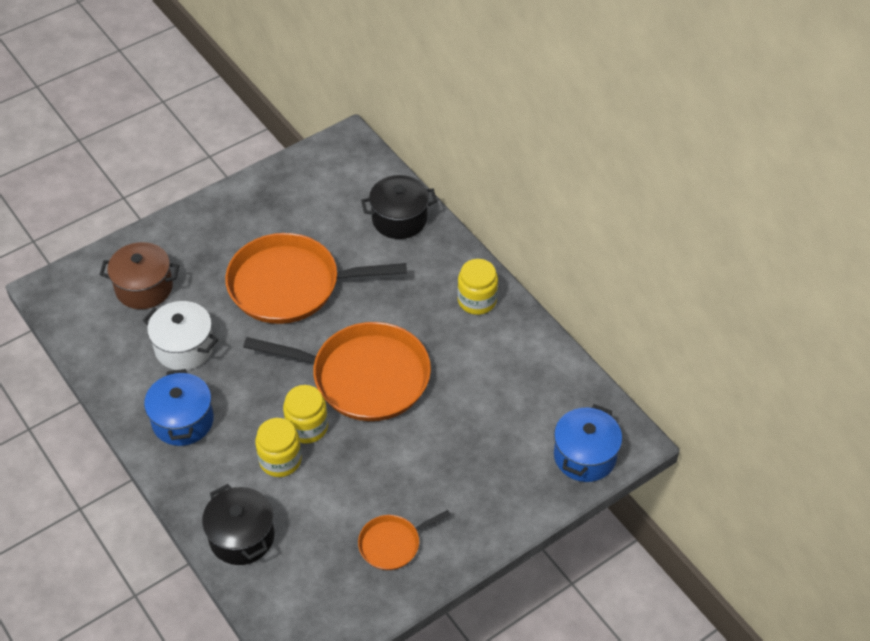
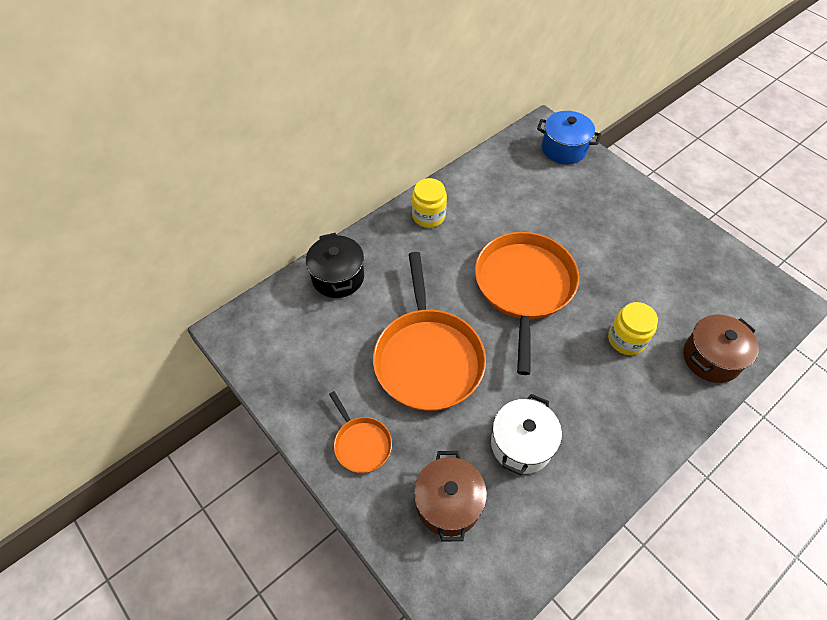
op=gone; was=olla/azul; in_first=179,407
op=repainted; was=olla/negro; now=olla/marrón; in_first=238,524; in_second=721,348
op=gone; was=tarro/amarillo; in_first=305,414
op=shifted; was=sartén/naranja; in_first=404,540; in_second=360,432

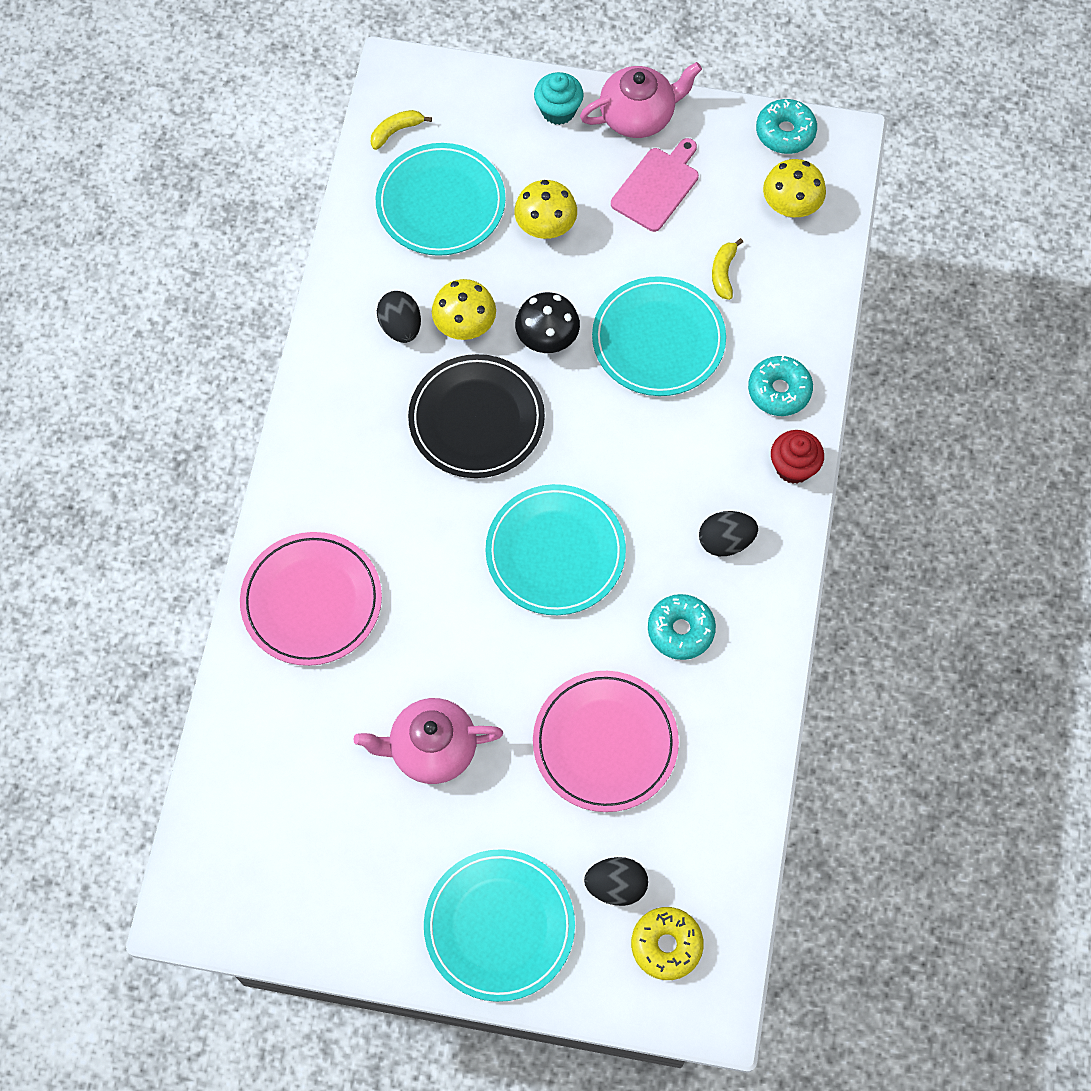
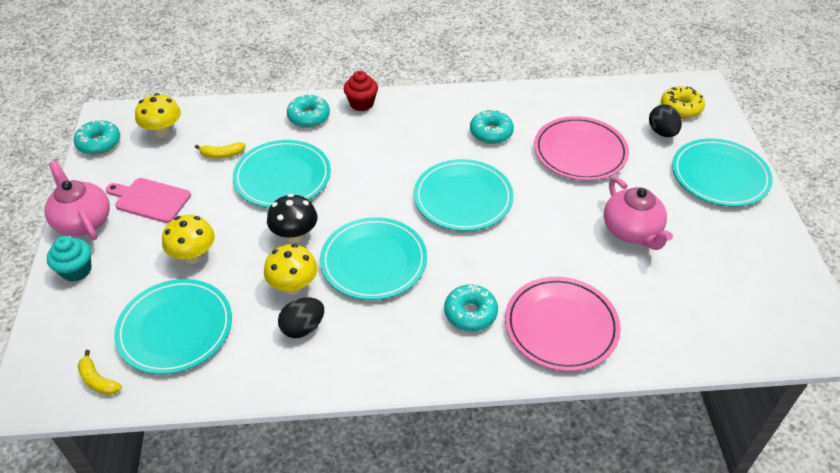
op=repainted; was=plato/negro; now=plato/turquesa; in_first=476,416; in_second=373,258
op=gone; was=huevo/negro; in_first=728,533
op=new; now=rosquilla/turquesa; in_second=471,307

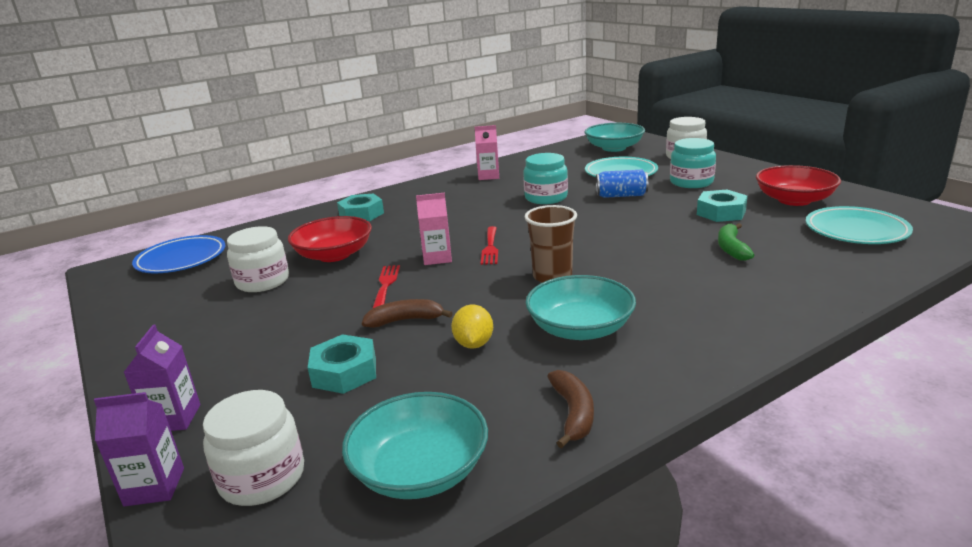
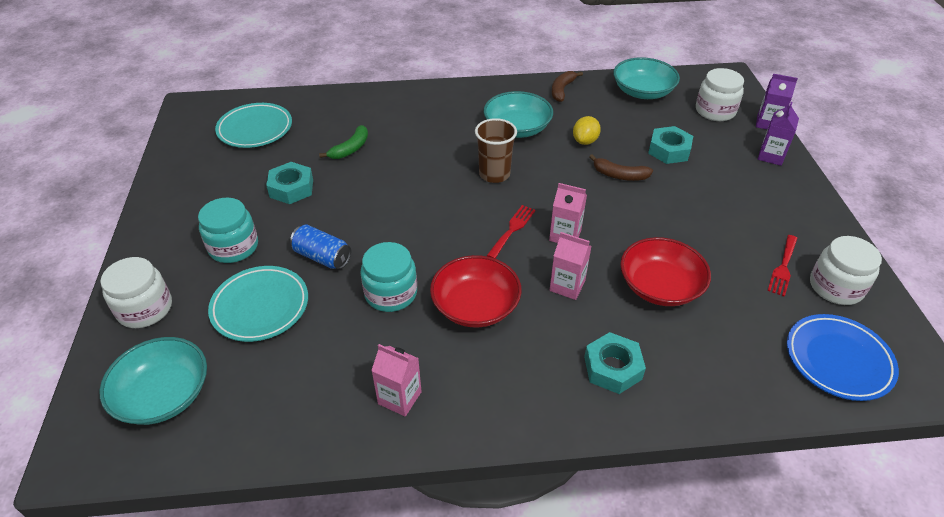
op=shifted; was=tarro/blanco; in_first=258,259; in_second=846,270
op=shifted; was=tenedor/rojo; in_first=386,286; in_second=782,266
op=shifted; was=cuenco/rojo; in_first=798,185; in_second=476,291
op=new; now=cartón de leche/rosa; in_second=570,266

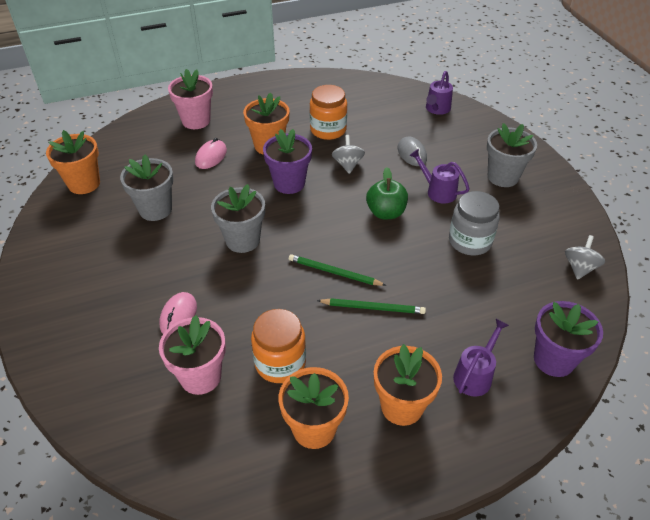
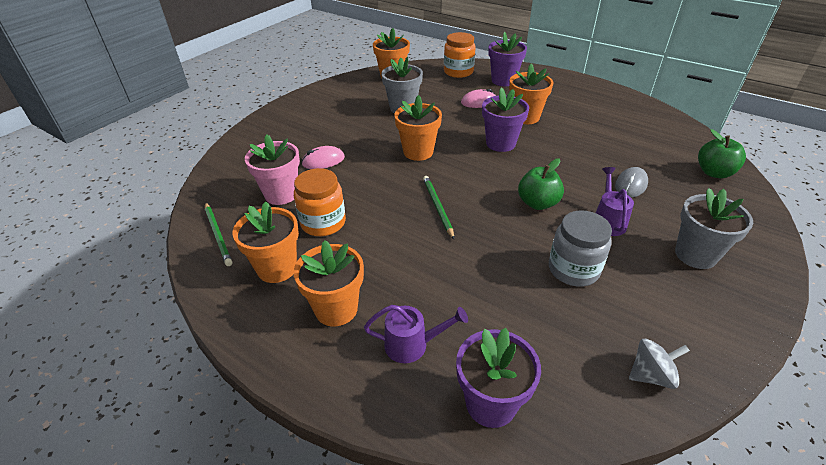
op=repainted; was=maceta/rosa; now=maceta/morado; in_first=190,99; in_second=507,59
op=repainted; was=maceta/gris; now=maceta/naranja; in_first=238,218; in_second=418,128
op=shifted; was=tarro/naranja; in_first=328,112; in_second=460,55
op=shifted; was=lápiz/verde; in_first=371,306; in_second=218,234
op=gone; was=peonza/gris; in_first=348,154
op=swapped; was=regadera/morado; now=manzana/verde; in_first=439,93; in_second=722,153

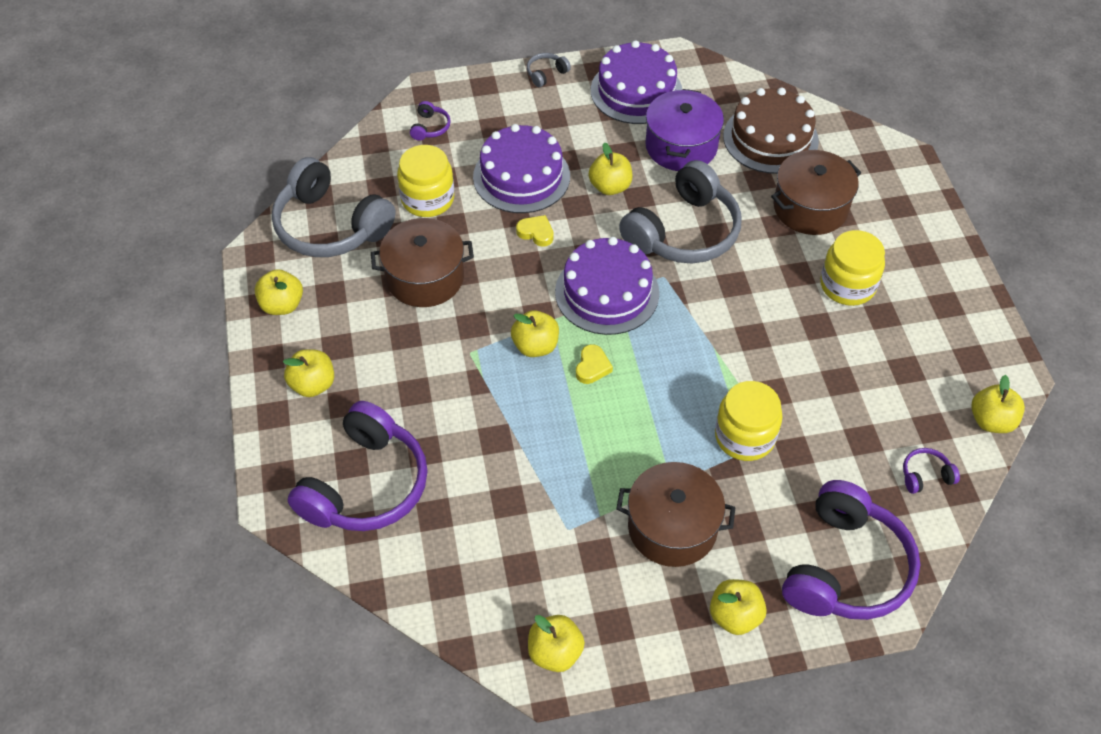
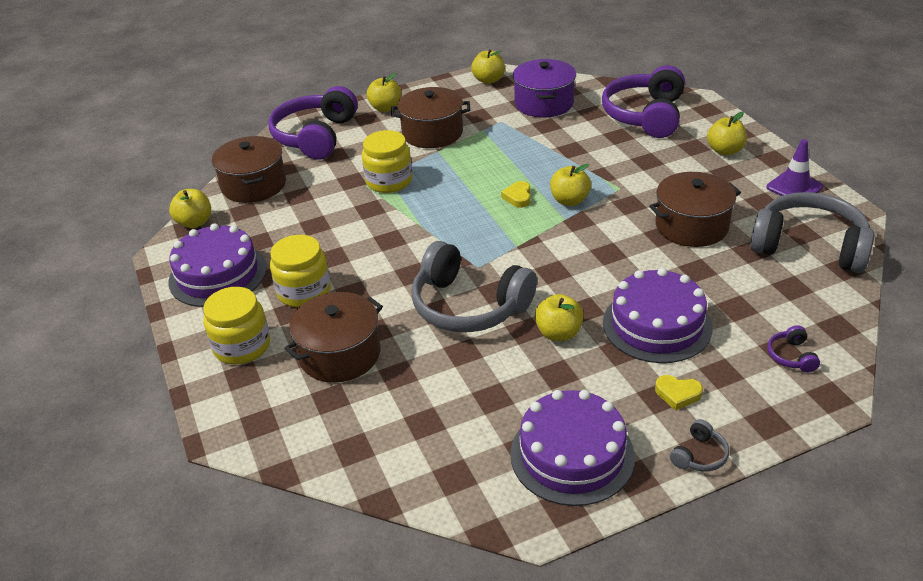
op=swapped; was=manzana/amarillo; now=cono de tráfico/morado; in_first=279,292; in_second=794,167
op=shifted; was=tarro/amarillo; in_first=425,181; in_second=236,325
op=shifted; was=corazón/amarillo; in_first=535,231; in_second=679,392
op=shifted; was=tarta/morado; in_first=607,286; in_second=217,265
op=rotated; was=auriculares/gris; in_first=680,211; in_second=474,286; clockwise=-90
op=shifted; was=olla/morado; in_first=684,130; in_second=544,88
op=gone; was=tarta/marrón; in_first=771,130
op=swapped; was=auriculares/morado; now=olla/marrón; in_first=931,471; in_second=249,169

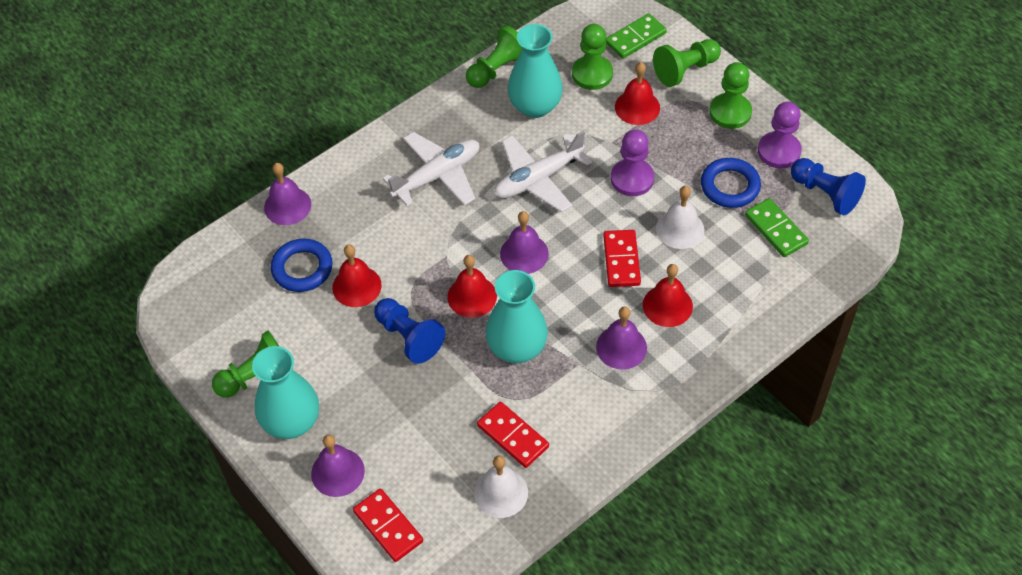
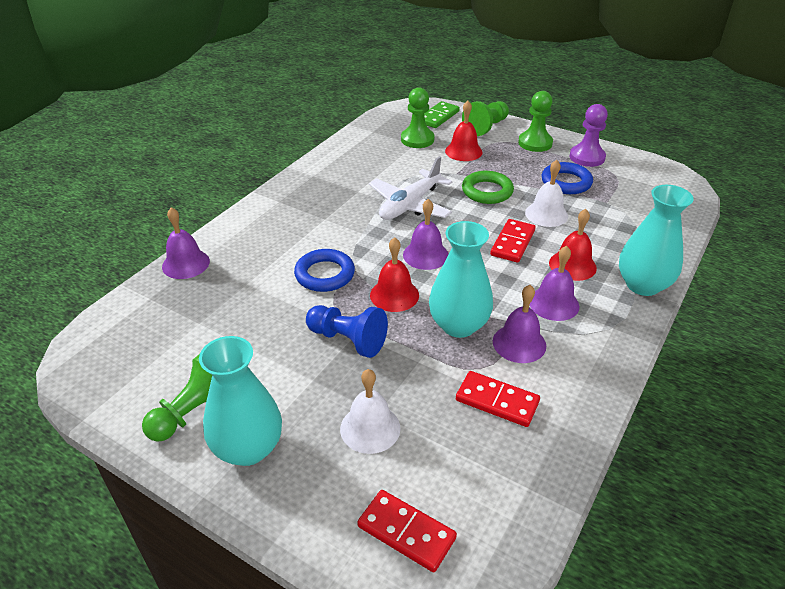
op=shifted; was=anillo/azul; in_first=302,265; in_second=324,270
op=shifted; was=campana/morado; in_first=338,466; in_second=519,324
op=gone; was=campana/rojo; in_first=357,276
op=gone; was=avión/blanco; in_first=431,169
op=gone; was=peón/verde; in_first=494,56
op=shifted; was=campana/blanco; in_first=501,486; in_second=370,411
op=shifted; was=florero/turquesa; in_first=535,71; in_second=656,240
op=rotated; was=ficha de dominó/rojo; in_first=622,258; in_second=513,241; clockwise=45
op=swapped; was=peón/morado; now=anillo/verde; in_first=632,163; in_second=488,187
op=gone; was=ficha de dominó/verde; in_first=777,227
op=gone; was=peón/azul; in_first=828,186

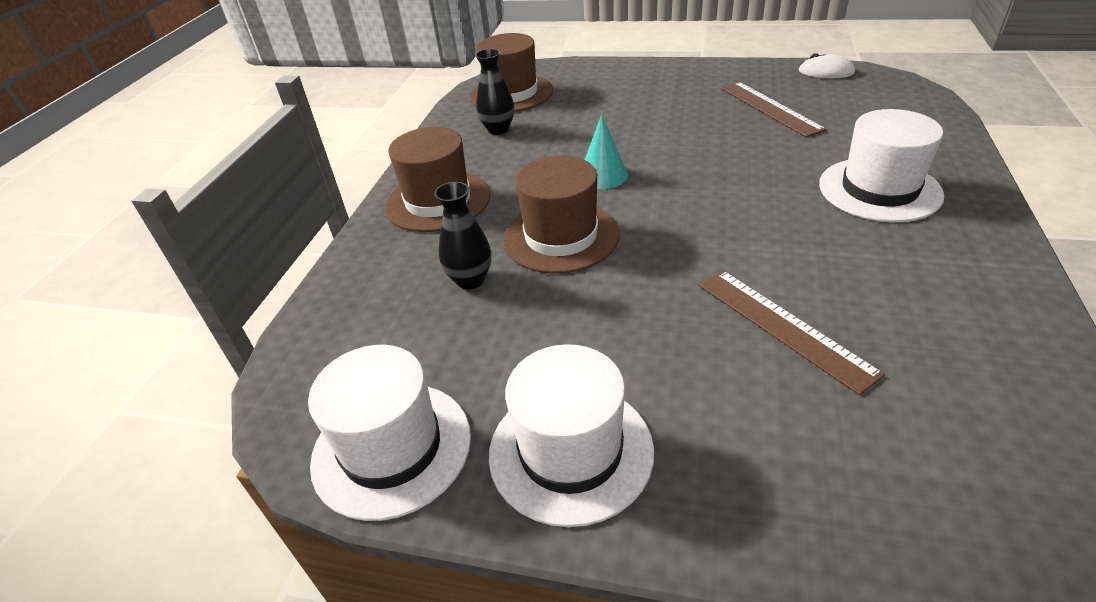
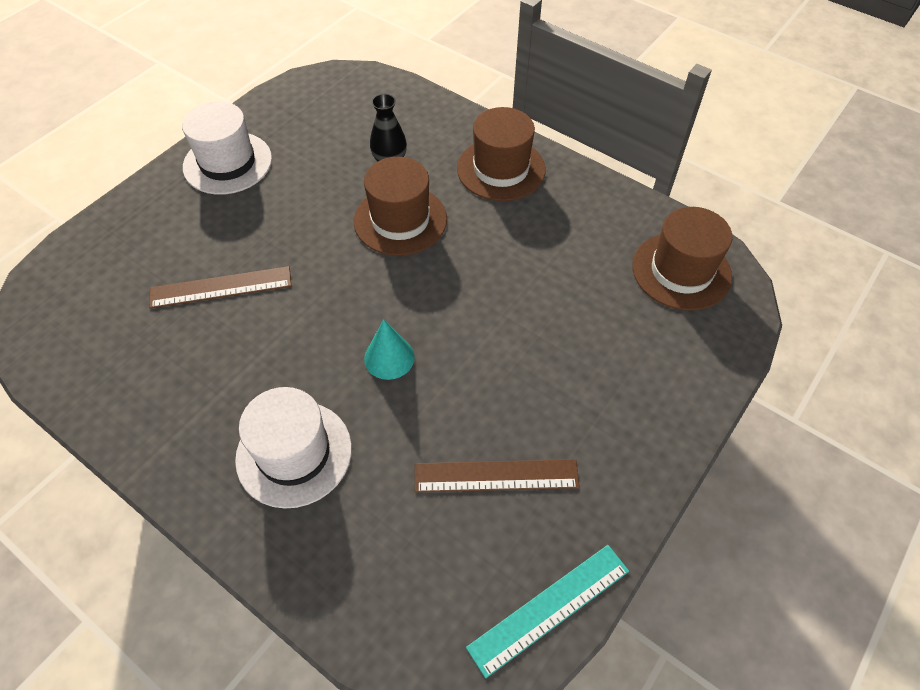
op=gone; was=sombrero/blanco; in_first=389,433
op=gone; was=florero/negro; in_first=494,92
op=shifted; was=cono/turquesa; in_first=606,151; in_second=389,349
op=swapped; was=ratón/blanco; now=regla/turquesa; in_first=827,65; in_second=547,611

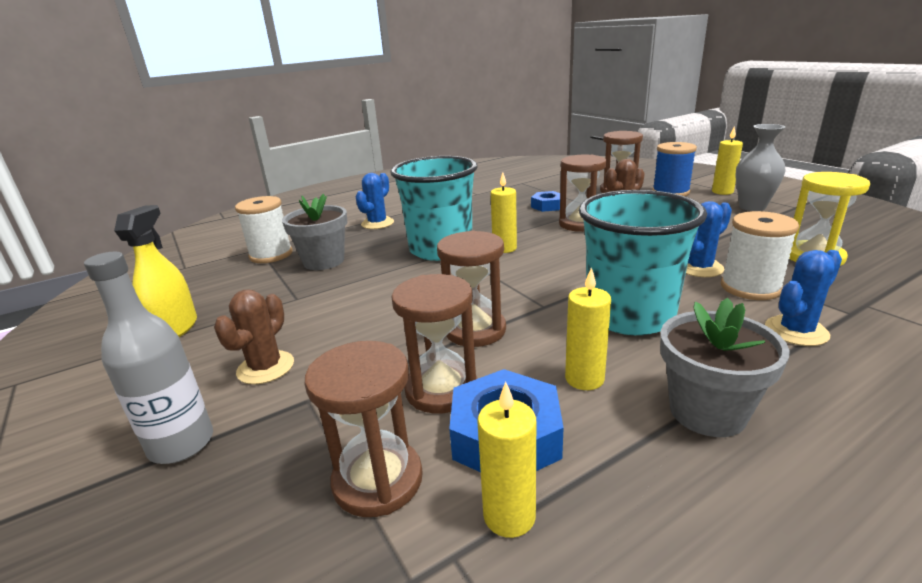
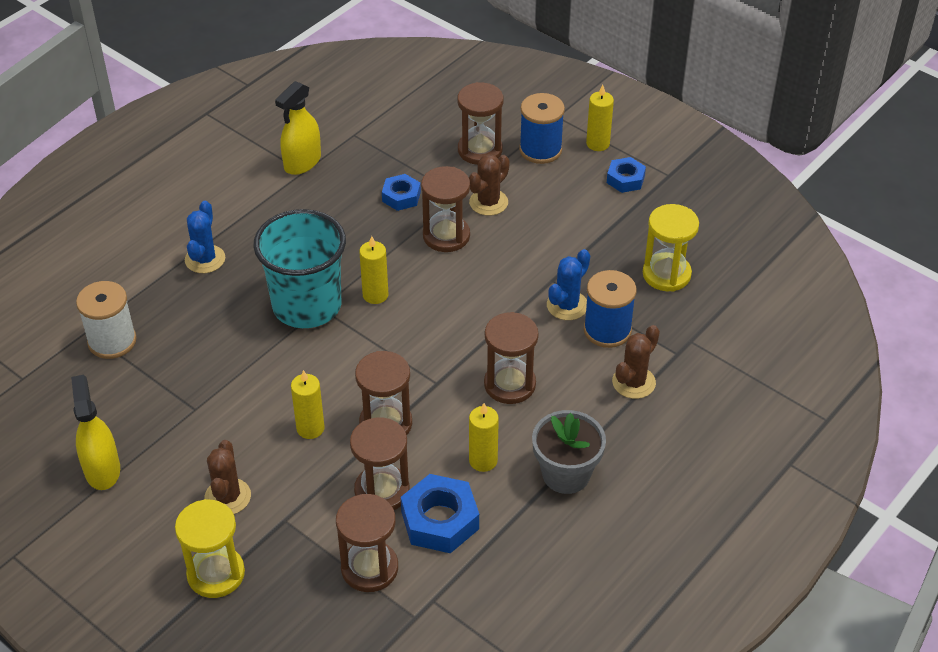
op=swapped; was=botella/gris; now=reloj de arena/amarillo; in_first=148,358; in_second=210,548
op=gone; was=maceta/gris; in_first=314,232
op=shifted; was=vela/amarillo; in_first=506,460; in_second=308,404
op=swapped; was=vaso/turquesa; now=reloj de arena/marrón; in_first=643,262; in_second=511,358
op=repainted; was=carrete/blanco; now=carrete/azul; in_first=760,255; in_second=610,309
op=swapped; was=florero/gris; now=tuerca/azul; in_first=760,167; in_second=626,175
op=repainted; was=cactus/azul; now=cactus/marrón; in_first=803,298; in_second=636,362
op=new; now=pulverizador/amarillo; in_second=298,128

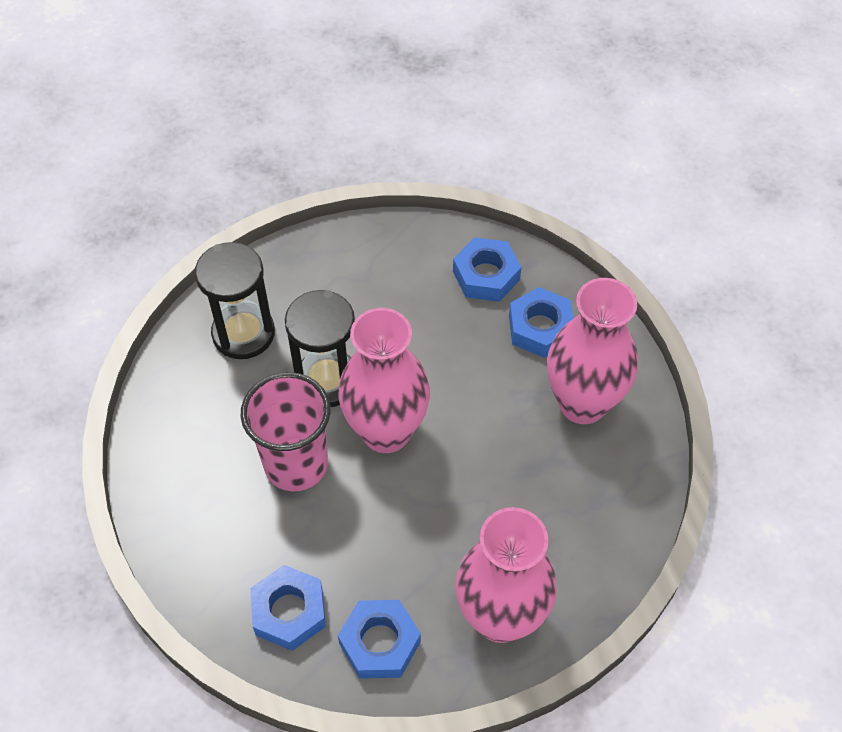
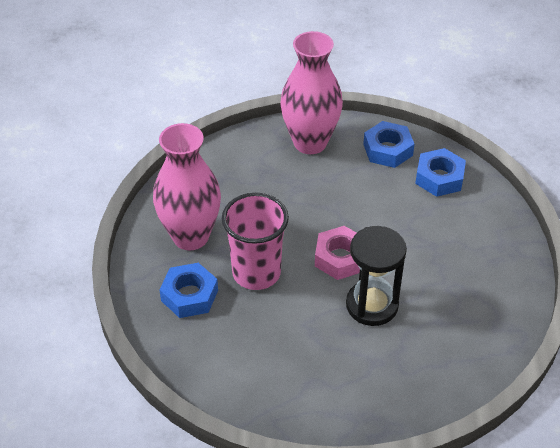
op=gone; was=reloj de arena/negro; in_first=235,300
op=shifted; was=vaso/rosa; in_first=285,432; in_second=255,241
op=swapped; was=florero/rosa; now=tuerca/rosa; in_first=384,380; in_second=337,253
op=gone; was=tuerca/azul; in_first=487,269

